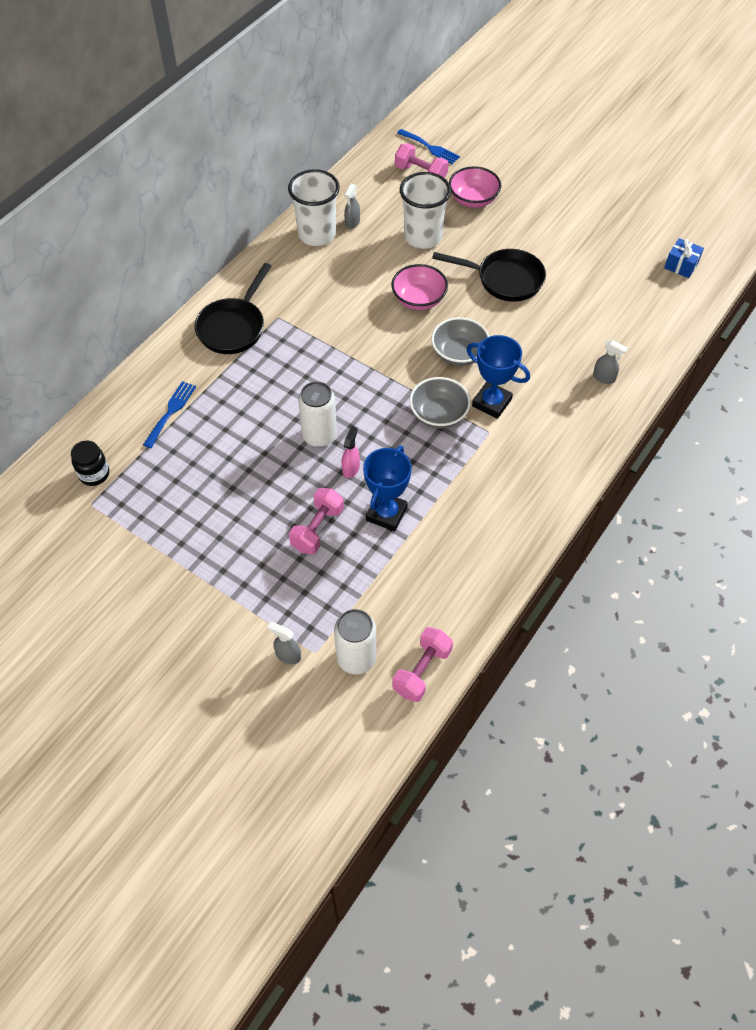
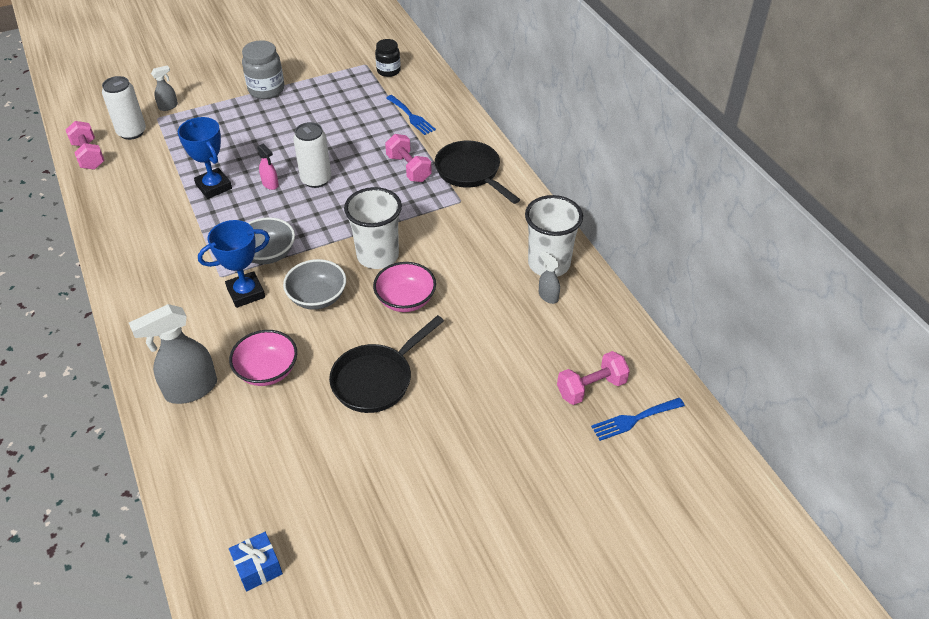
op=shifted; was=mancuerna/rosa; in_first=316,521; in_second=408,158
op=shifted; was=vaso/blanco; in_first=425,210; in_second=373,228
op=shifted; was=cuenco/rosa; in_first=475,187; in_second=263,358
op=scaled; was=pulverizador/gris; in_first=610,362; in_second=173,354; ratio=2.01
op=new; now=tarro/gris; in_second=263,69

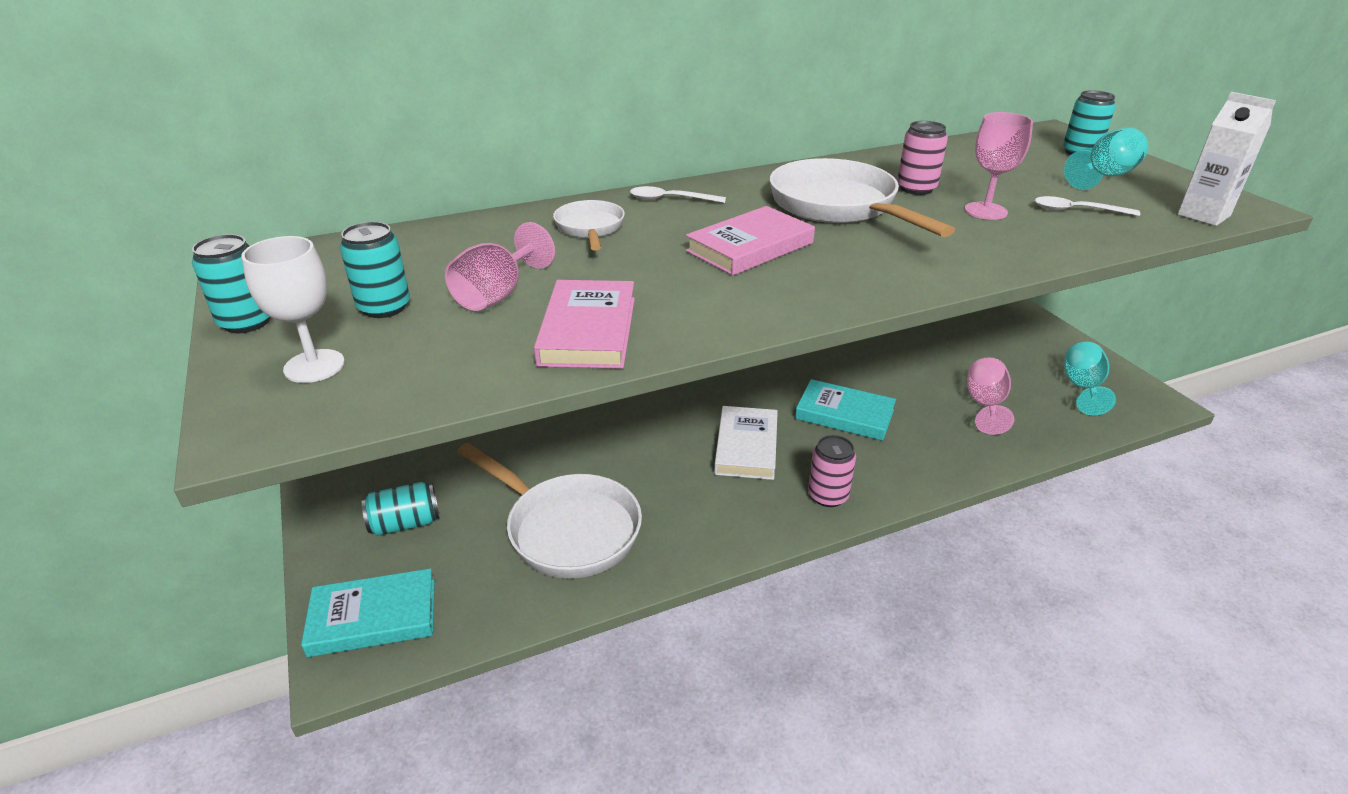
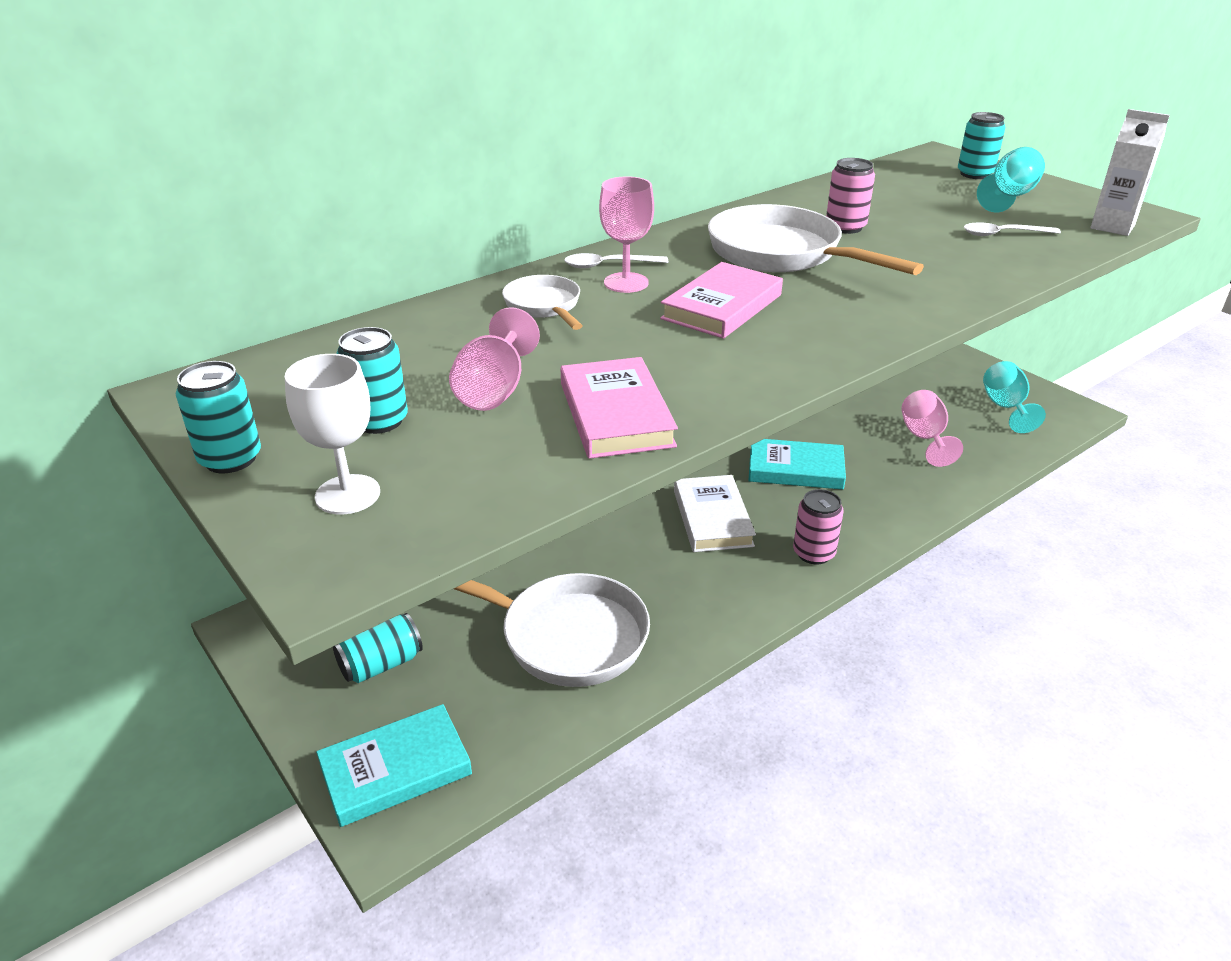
op=shifted; was=copa/rosa; in_first=999,166; in_second=626,234

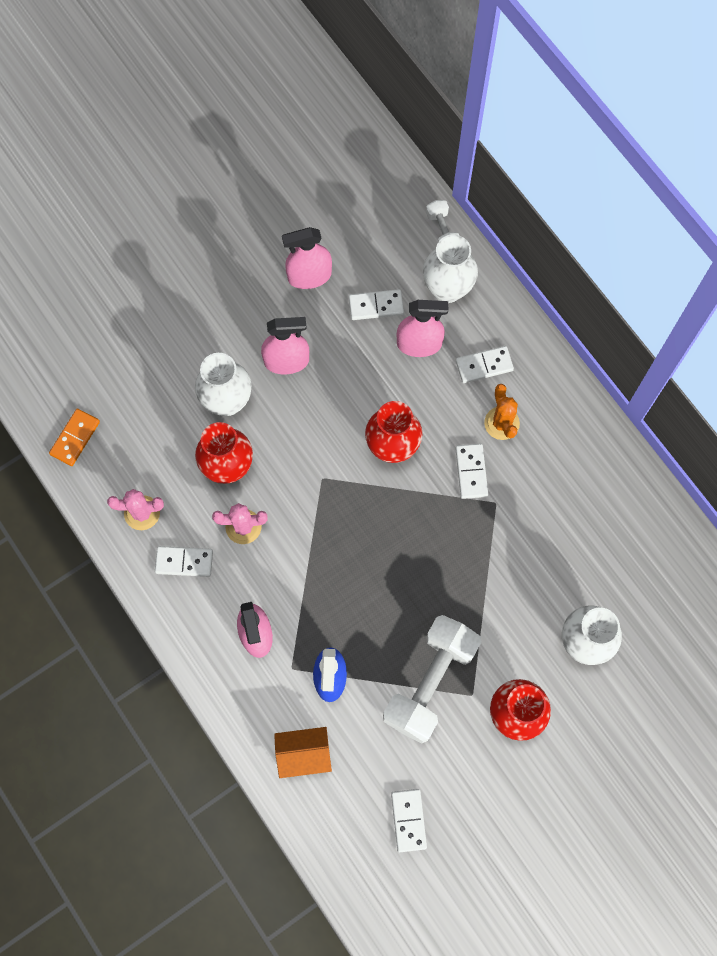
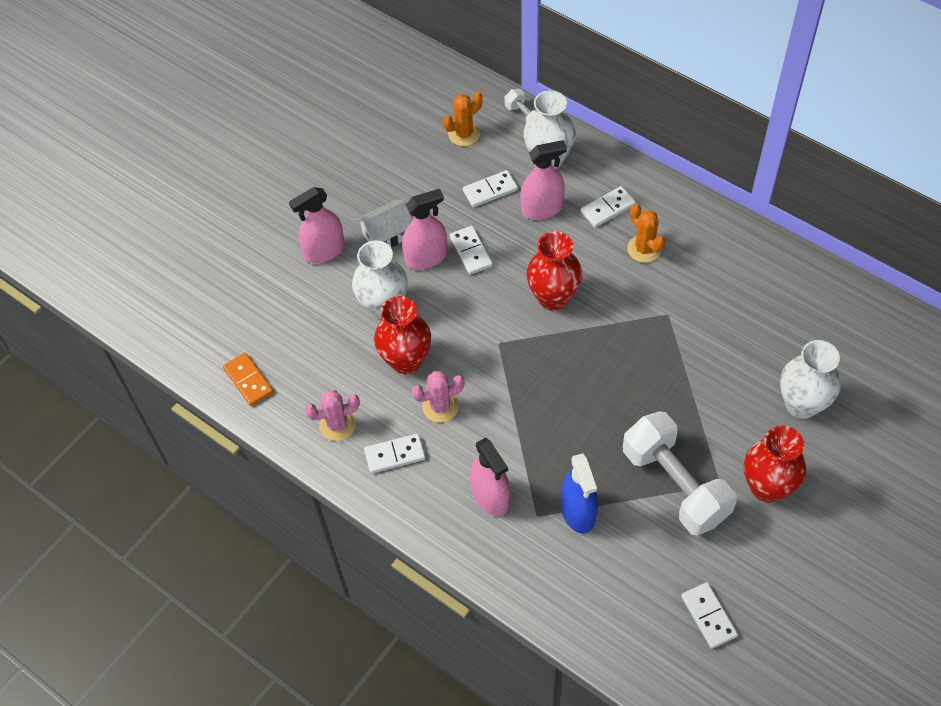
op=rotated; was=ficha de dominó/naranja; in_first=74,437; in_second=248,379; clockwise=-45
op=gone; was=casa/naranja; in_first=303,752
op=shifted; was=pulverizador/rosa; in_first=307,258; in_second=317,225
op=rotated; was=mancuerna/blanco; in_first=432,679; in_second=680,473; clockwise=-45
op=shifted; was=ficha de dominó/blanco; in_first=471,471; in_second=471,250
op=new; now=casa/blanco; in_second=384,223
op=new; now=cactus/naranja; in_second=463,119

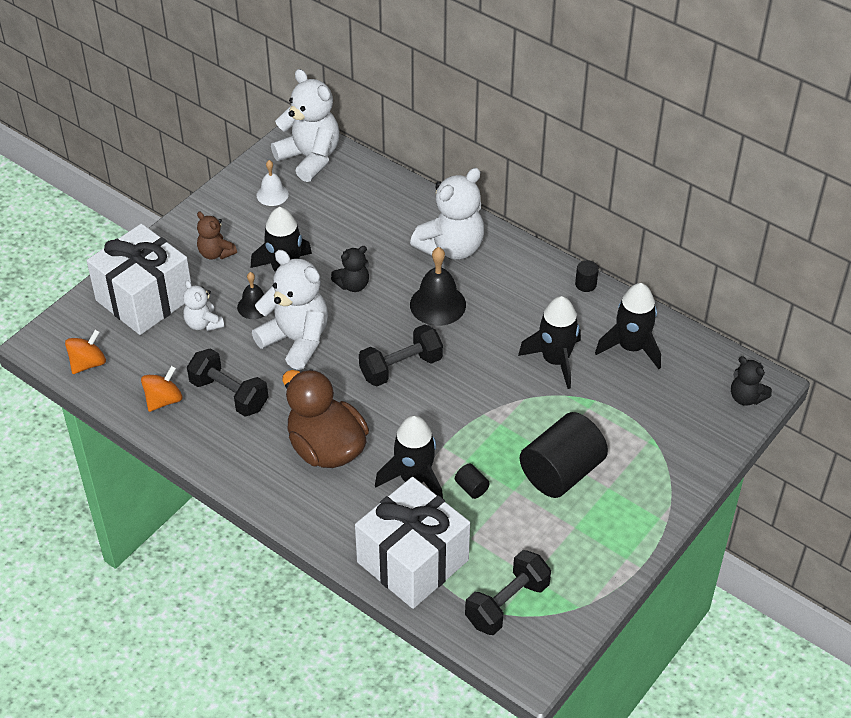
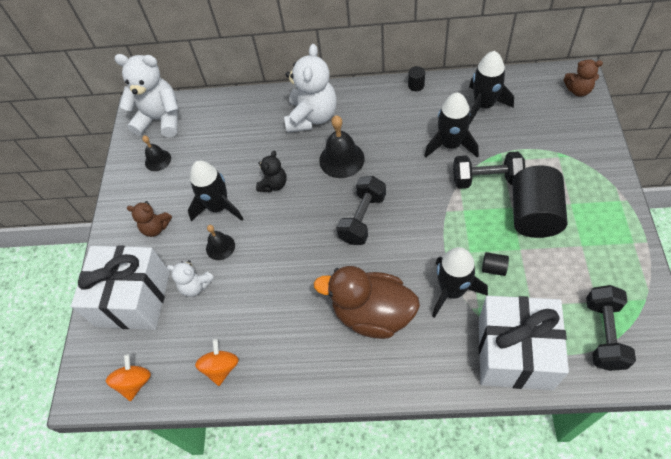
op=shifted; was=mancuerna/negro; in_first=227,382; in_second=489,170
op=gone; was=osito/blanco; in_first=290,310
op=repainted; was=campana/blanco; now=campana/negro; in_first=273,183; in_second=156,153
op=repainted; was=osito/negro; now=osito/marrón; in_first=751,380; in_second=583,78

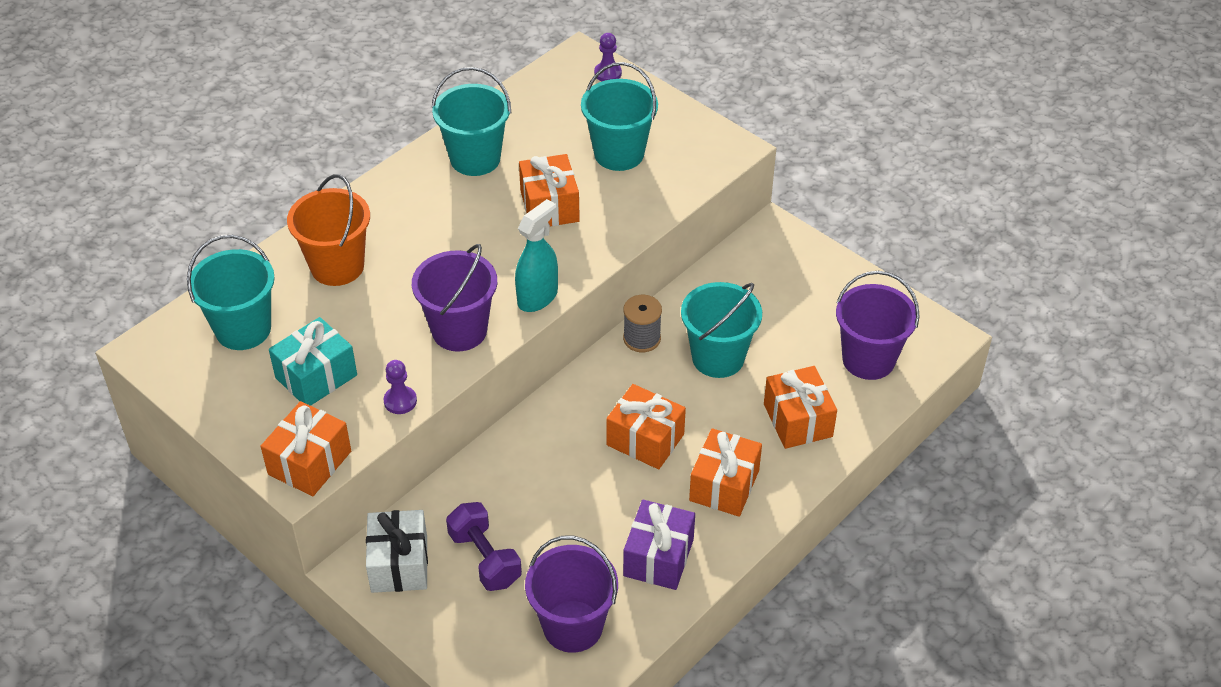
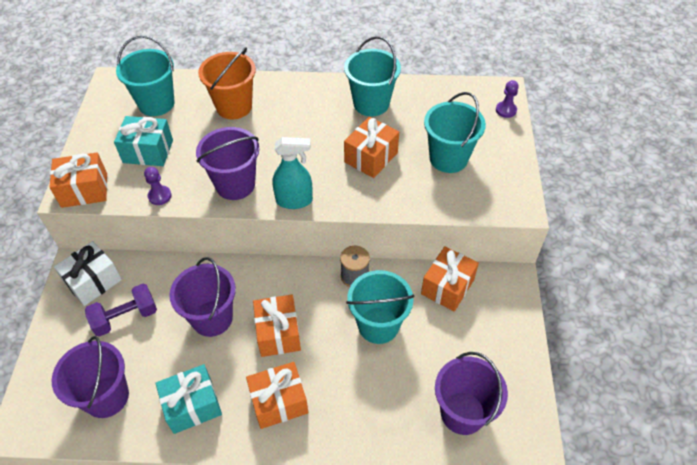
op=rotated; was=mancuerna/morado; in_first=484,546; in_second=121,310; clockwise=45
op=repainted; was=regalo/morado; now=regalo/turquesa; in_first=659,545; in_second=188,399
op=shifted; was=regalo/naranja; in_first=800,407; in_second=450,279
op=new; now=balde/morado; in_second=202,297

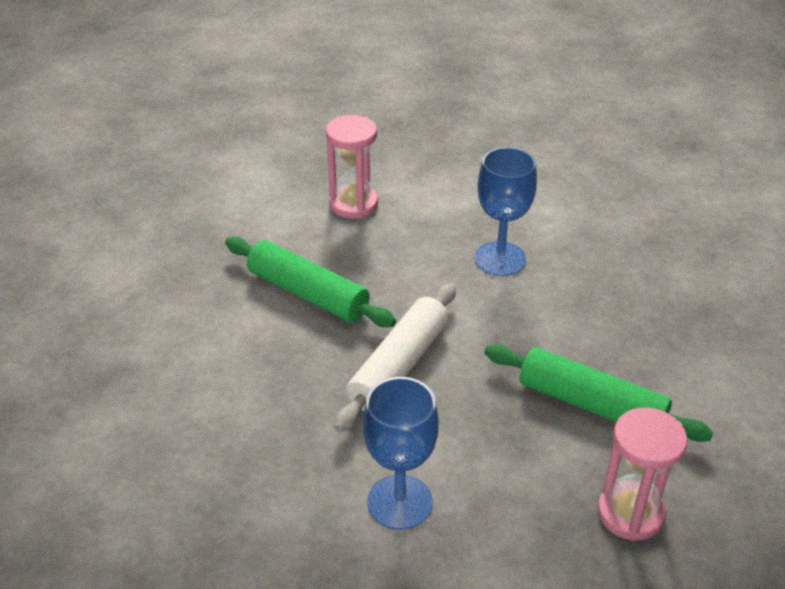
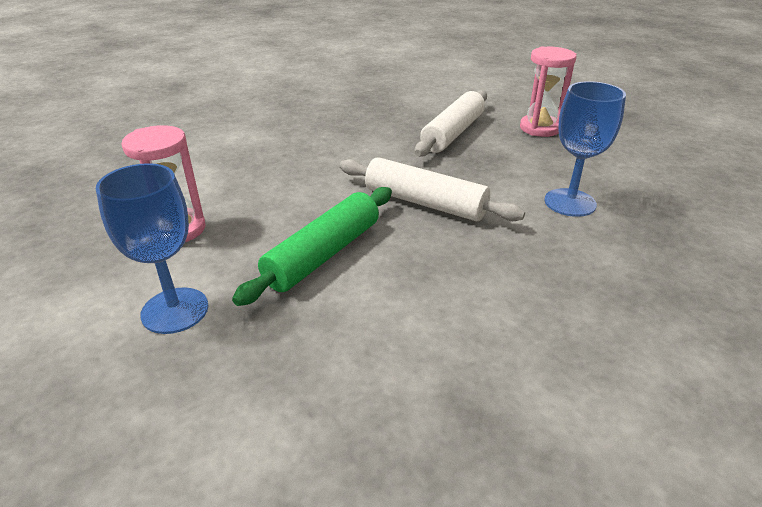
op=shifted; was=copa/azul; in_first=506,211; in_second=152,248
op=repainted; was=rodillo/verde; now=rodillo/blanco; in_first=598,393; in_second=451,123

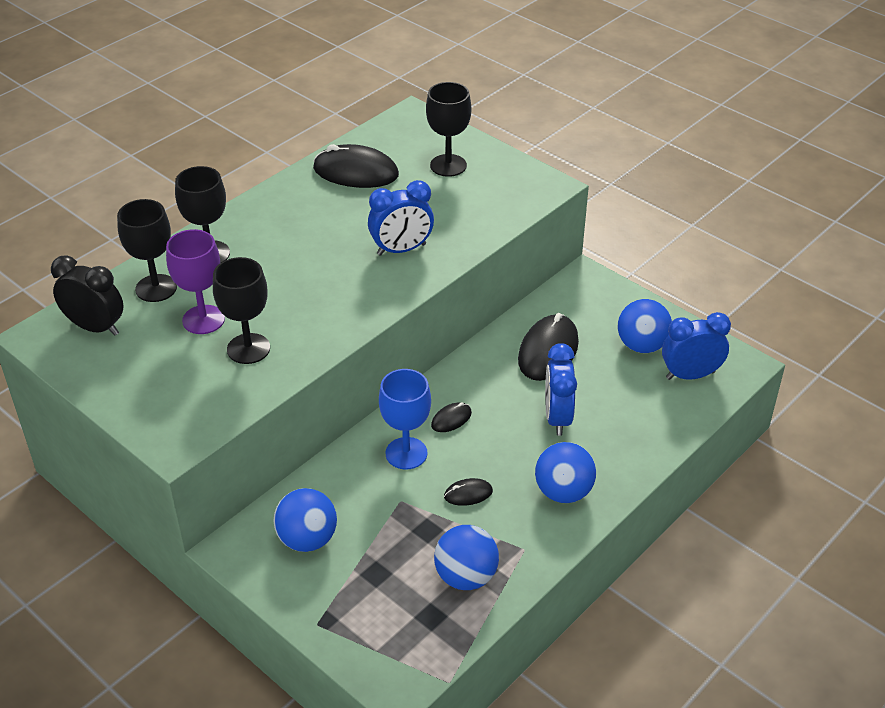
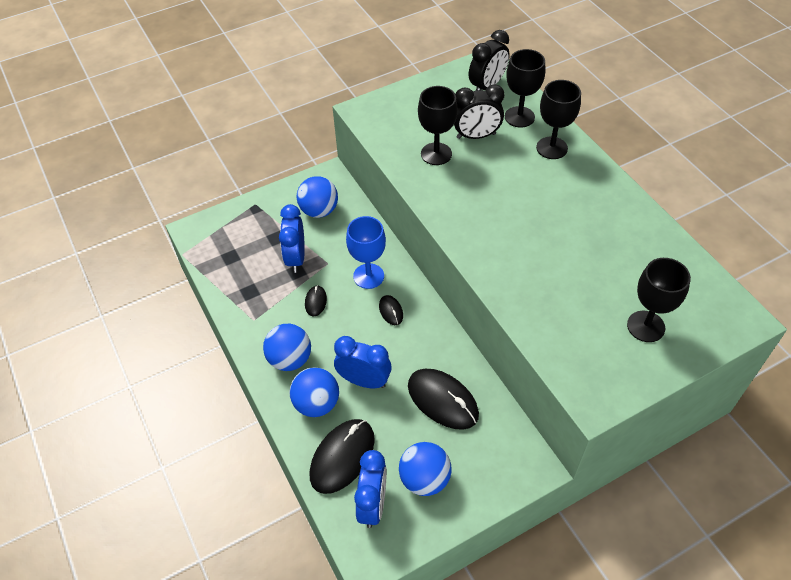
op=swapped; was=copa/morado; now=despertador/negro; in_first=195,281; in_second=479,111
op=shifted; was=ratón/negro; in_first=356,166; in_second=342,456
op=shifted; was=despertador/azul; in_first=401,218; in_second=292,238
op=shifted; was=pelota/azul; in_first=466,557; in_second=314,392

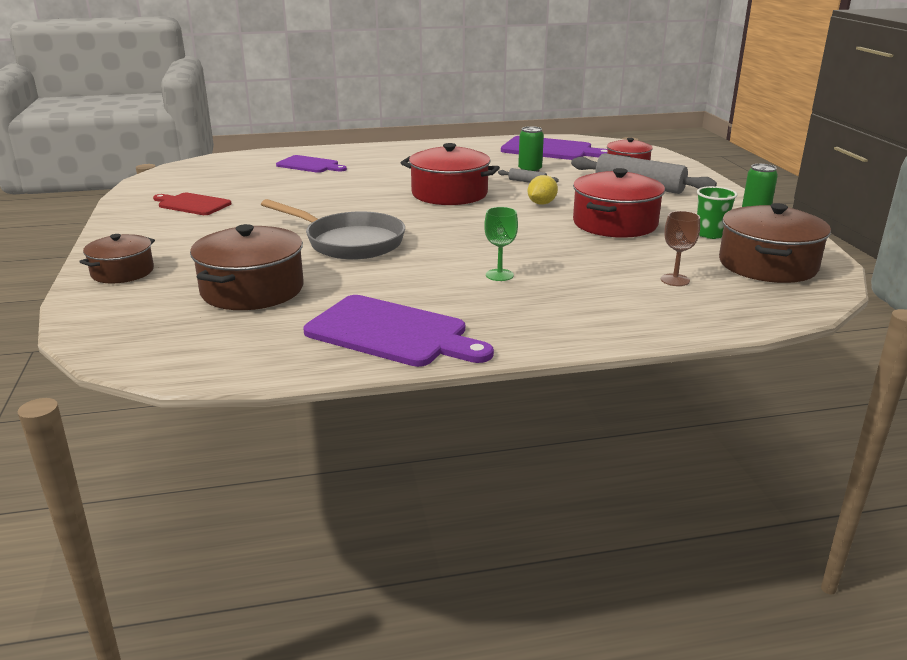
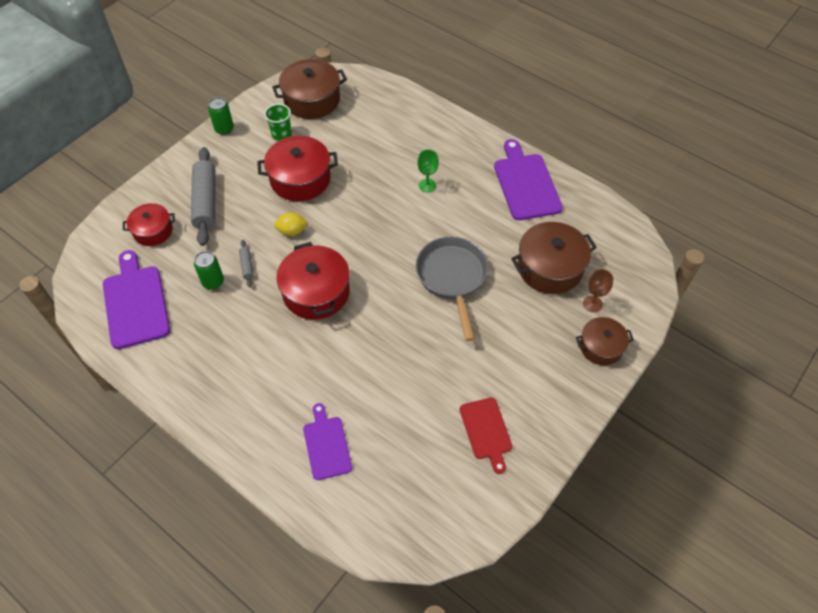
op=shifted; was=copa/marrón; in_first=680,248; in_second=598,290

